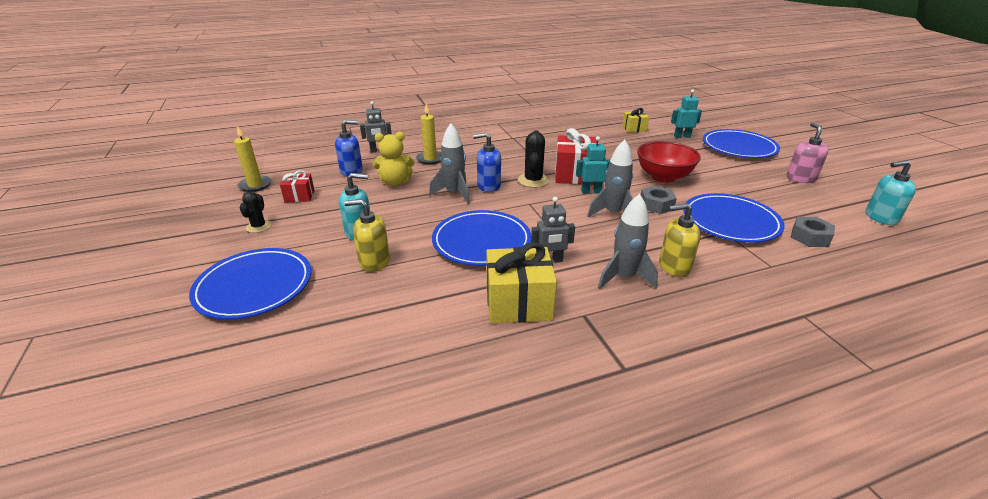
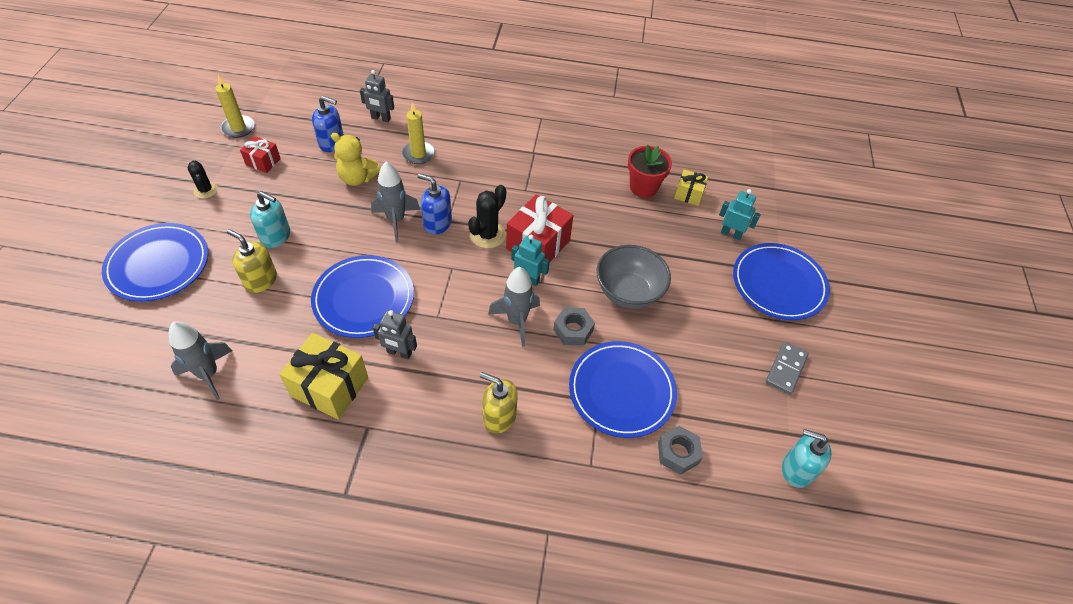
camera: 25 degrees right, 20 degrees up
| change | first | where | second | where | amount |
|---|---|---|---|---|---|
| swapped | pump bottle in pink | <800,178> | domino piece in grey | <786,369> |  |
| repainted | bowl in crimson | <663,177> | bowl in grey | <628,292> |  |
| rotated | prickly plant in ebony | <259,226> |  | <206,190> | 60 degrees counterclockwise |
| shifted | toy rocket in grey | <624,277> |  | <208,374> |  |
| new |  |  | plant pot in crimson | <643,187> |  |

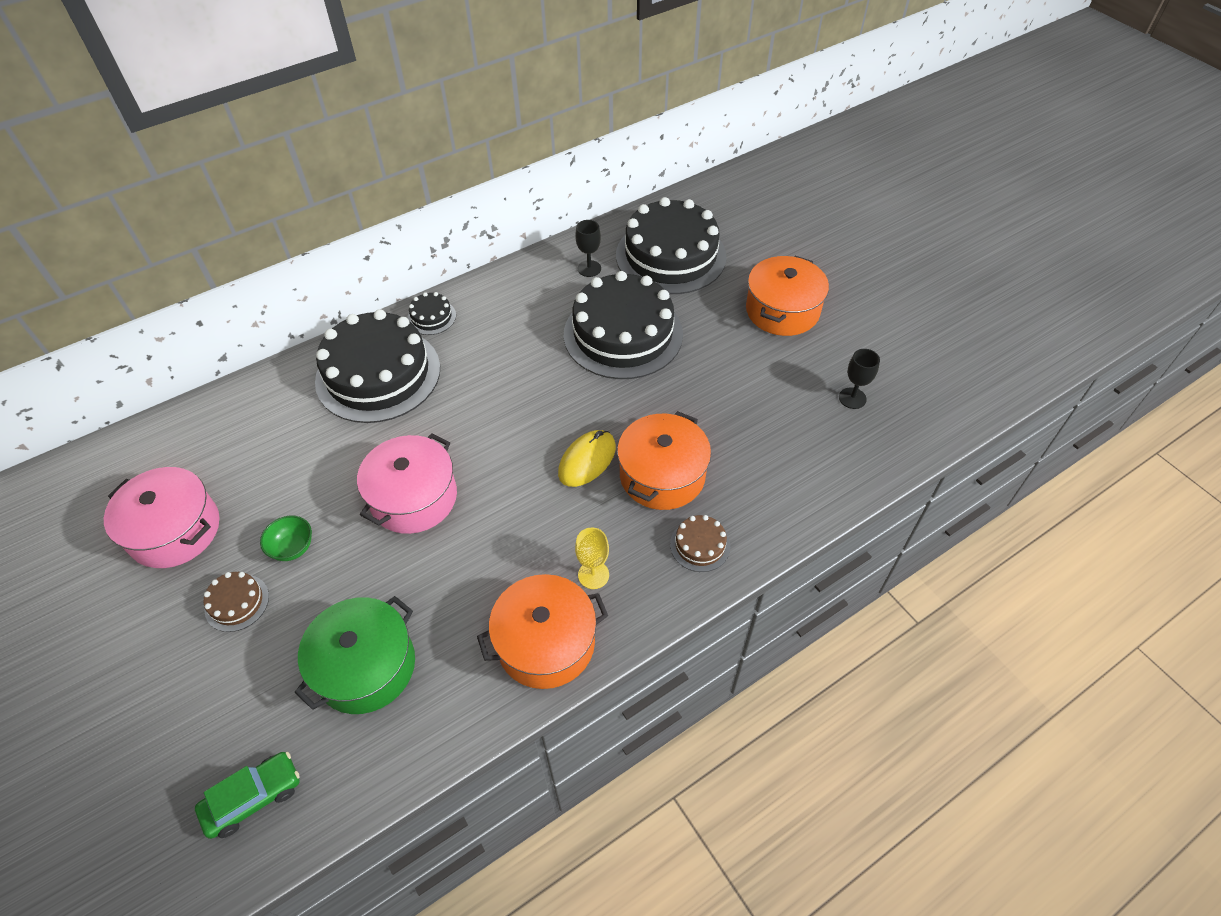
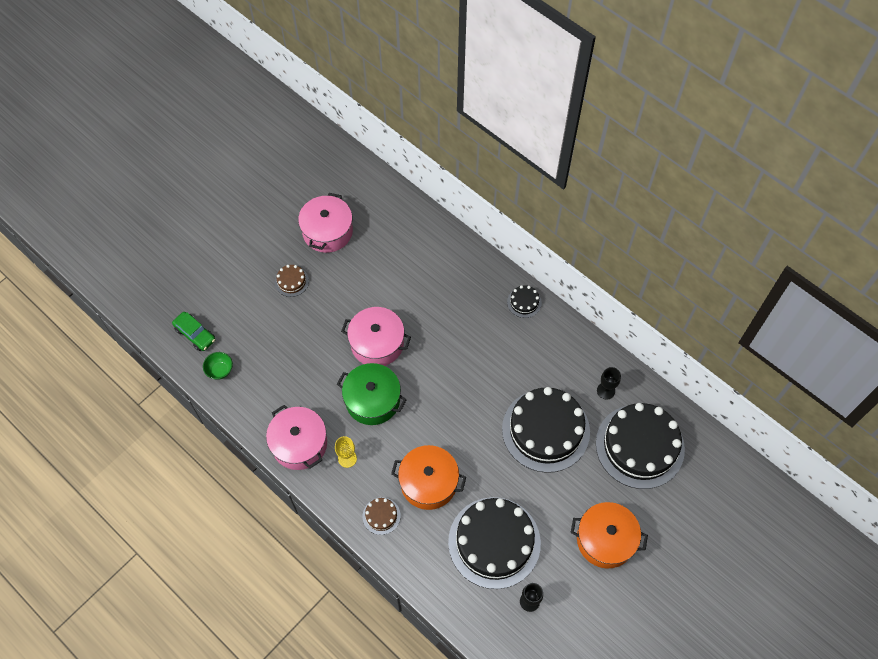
camera: 75 degrees right, 10 degrees up
| change | first | where | second | where | amount |
|---|---|---|---|---|---|
| shifted | layer cake in ebony | <378,374> |  | <494,542> |  |
| gone | mouse in bright yellow | <587,460> |  |  |  |
| shifted | bowl in emerald | <293,548> |  | <220,370> |  |
| repainted | stockpot in orange-coloured | <546,643> | stockpot in pink | <299,444> |  |
| shifted | stockpot in emerald | <366,666> |  | <372,400> |  |

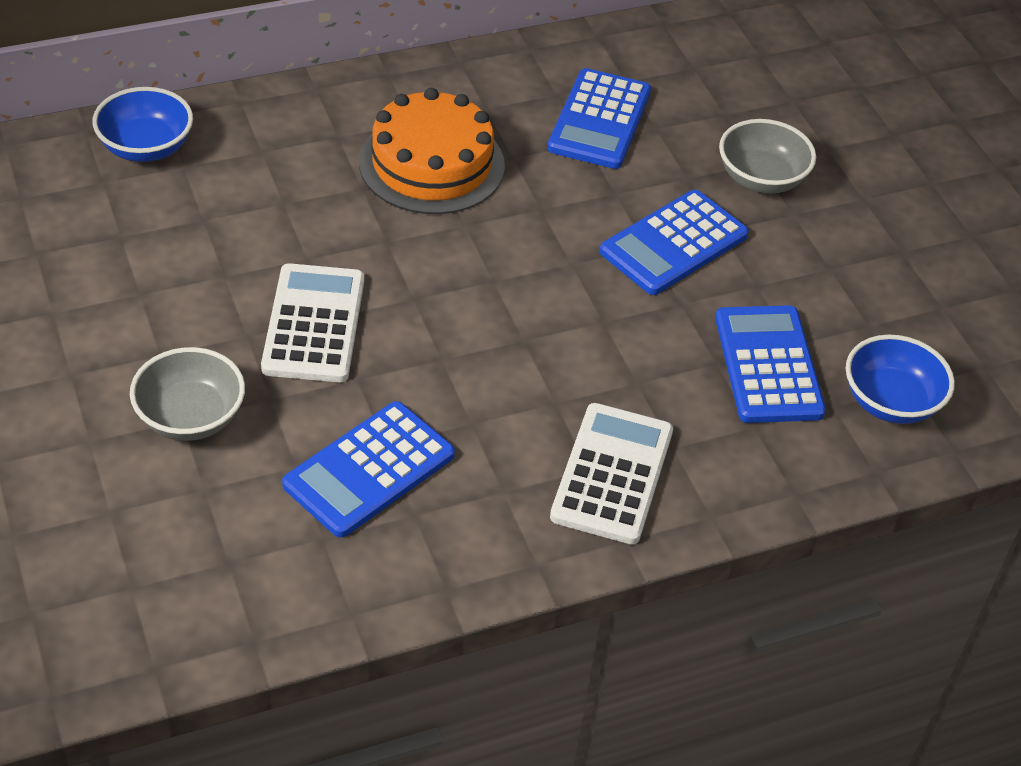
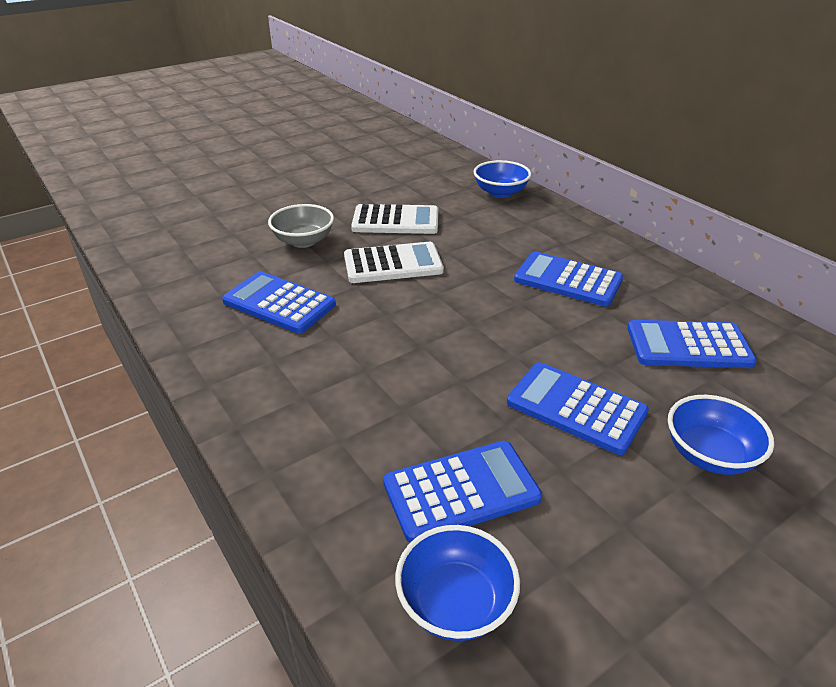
camera: 80 degrees right, 10 degrees down
| change | first | where | second | where | amount |
|---|---|---|---|---|---|
| swapped | layer cake in orange-coloured | <432,164> | calculator in blue | <568,280> |  |
| repainted | bowl in grey | <761,178> | bowl in blue | <709,455> |  |
| shifted | calculator in snow-white | <612,474> |  | <395,221> |  |

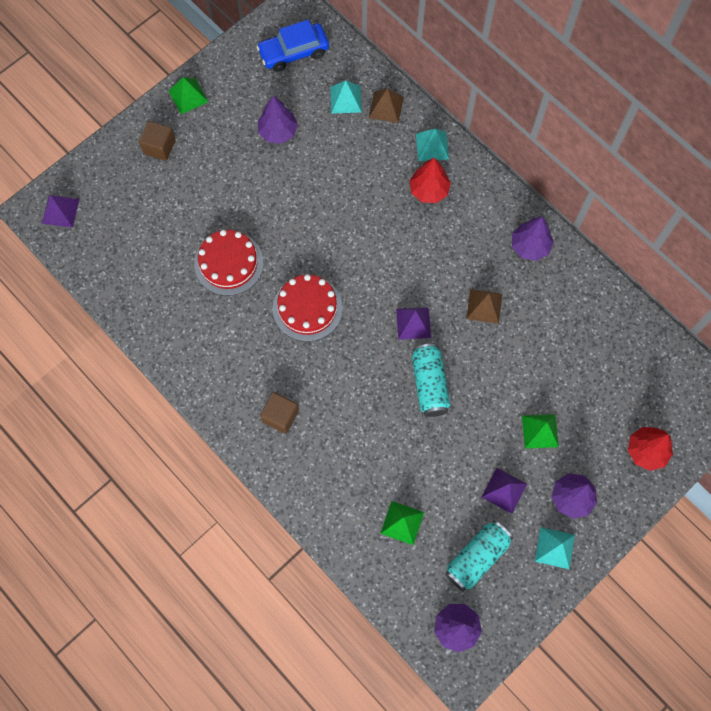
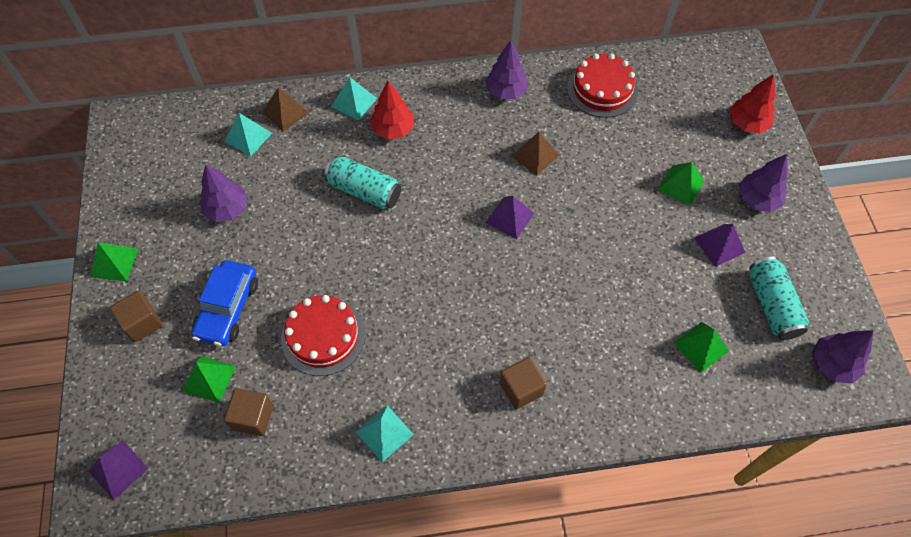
camera: 55 degrees left, 10 degrees down
| change | first | where | second | where | amount |
|---|---|---|---|---|---|
| shifted | automobile in blue | <293,52> |  | <228,308> |  |
| shifted | layer cake in crimson | <307,308> |  | <602,89> |  |
| shifted | soda can in aqua | <429,384> |  | <364,191> |  |
| shifted | pyramid shape in aqua | <554,548> |  | <384,433> |  |
| new |  |  | pyramid shape in emerald | <209,378> |  |
| new |  |  | block in russet | <253,417> |  |

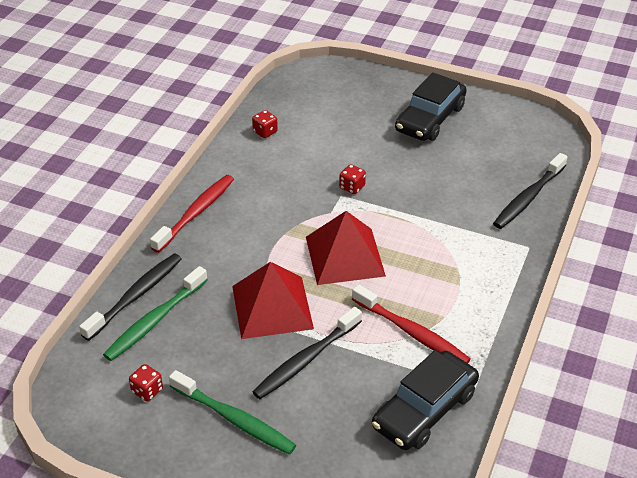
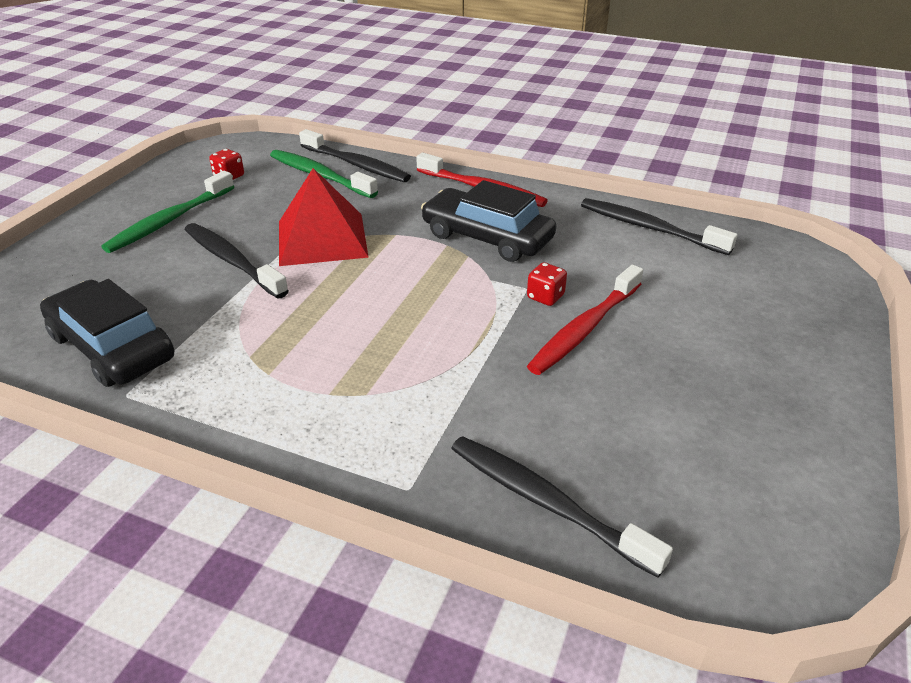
camera: 90 degrees right, 5 degrees down
| change | first | where | second | where | amount |
|---|---|---|---|---|---|
| shifted | automobile in ebony | <430,118> |  | <487,237> |  |
| swapped | die in crimson | <265,132> | dental brush in ebony | <649,228> |  |
| gone | pyramid shape in crimson | <345,256> |  |  |  |
| shifted | dental brush in crimson | <412,332> |  | <584,329> |  |

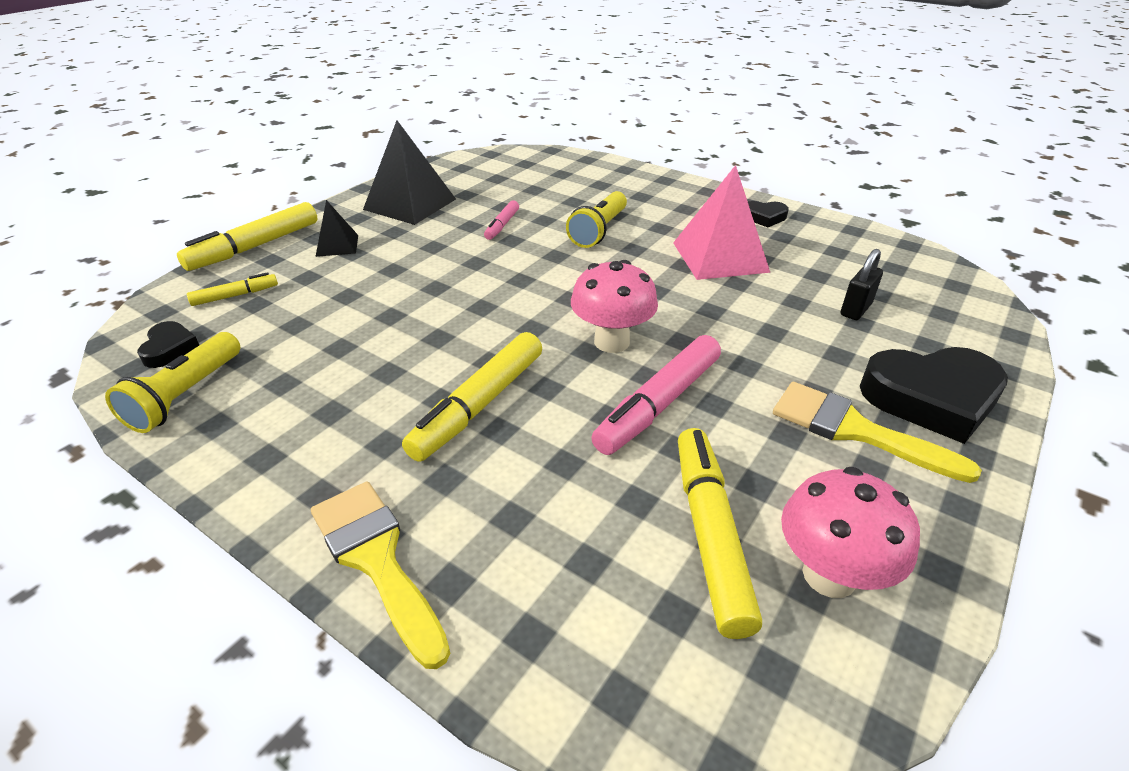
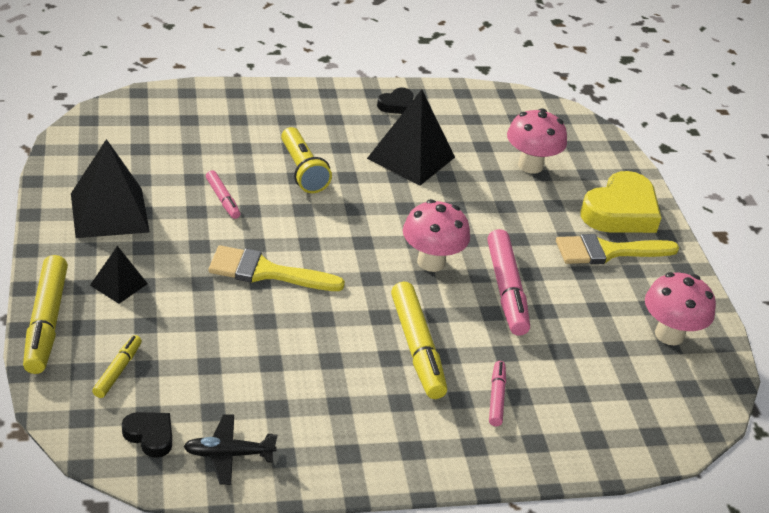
camera: 50 degrees left, 0 degrees up
| change | first | where | second | where | amount |
|---|---|---|---|---|---|
| repainted | pyramid shape in pink | <720,257> | pyramid shape in ebony | <411,157> |  |
| swapped | small lock in ebony | <855,310> | fungus in pink | <530,165> |  |
| swapped | pocket torch in bright yellow | <186,395> | aeroplane in ebony | <228,454> |  |
| repainted | heart shape in ebony | <931,398> | heart shape in bright yellow | <620,211> |  |
| gone | felt pen in bright yellow | <709,534> |  |  |  |
| shifted | paint brush in bright yellow | <376,559> |  | <266,272> |  |
| new |  |  | felt pen in pink | <496,397> |  |

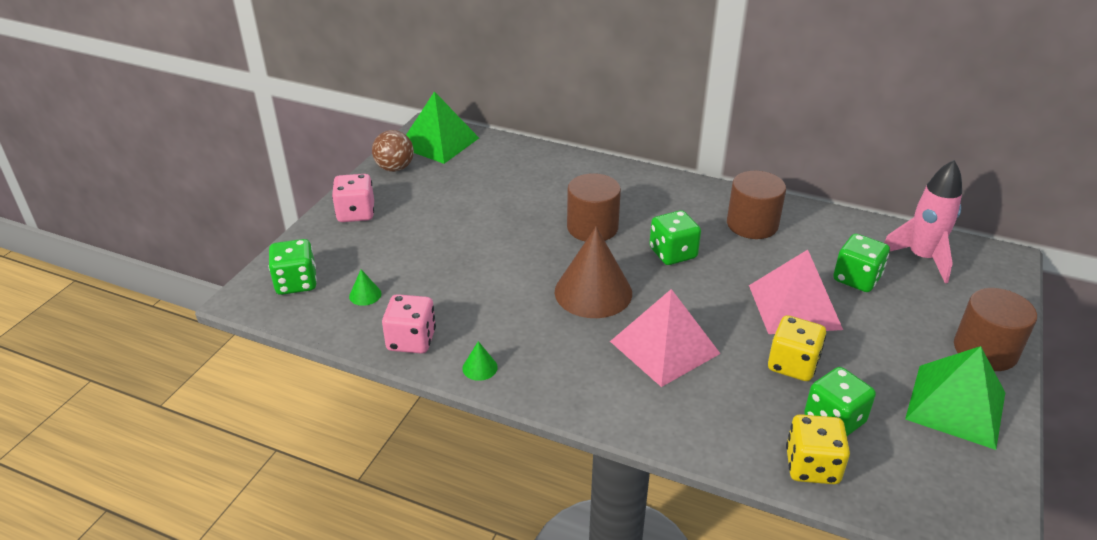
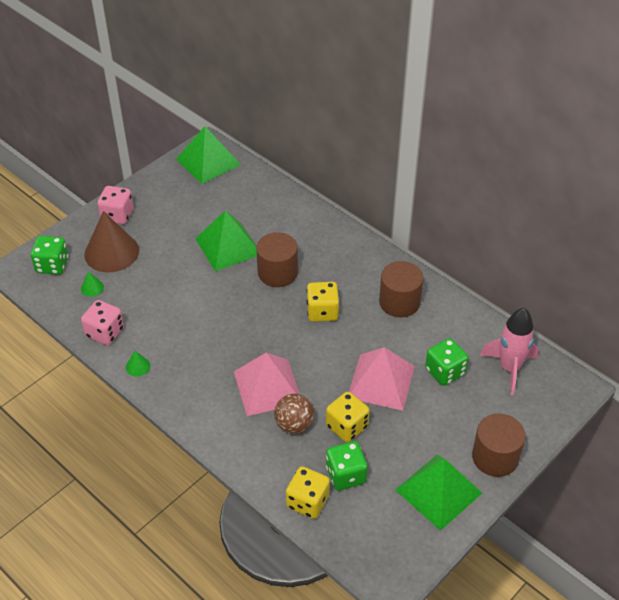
camera: 20 degrees right, 10 degrees up
| change | first | where | second | where | amount |
|---|---|---|---|---|---|
| shifted | ball in russet | <395,168> |  | <294,425> |  |
| repainted | die in emerald | <673,253> | die in bright yellow | <322,312> |  |
| shifted | cone shape in russet | <593,292> |  | <111,252> |  |
| new |  |  | pyramid shape in emerald | <228,246> |  |

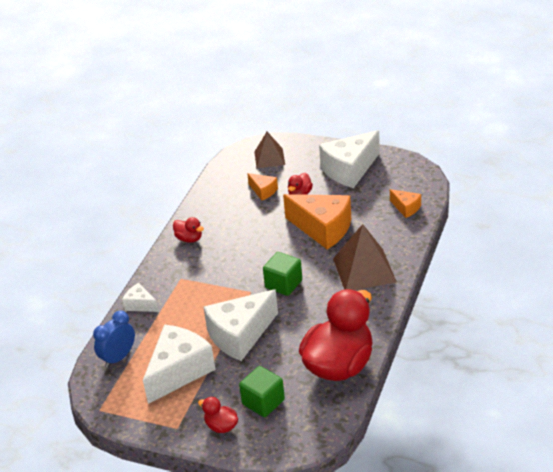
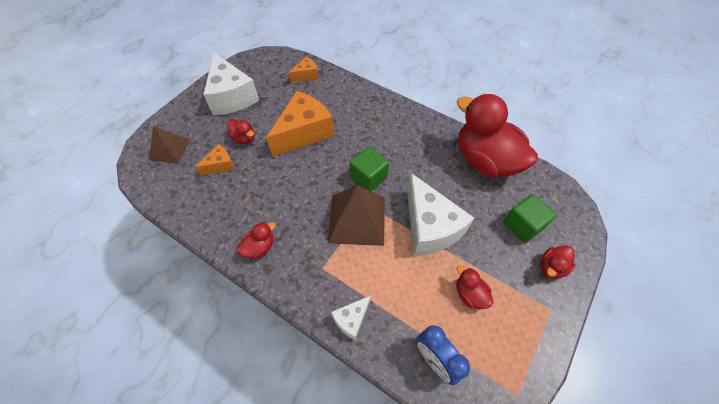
camera: 80 degrees left, 20 degrees up
| change | first | where | second | where | amount |
|---|---|---|---|---|---|
| shifted | pyramid shape in russet | <364,270> |  | <357,219> |  |
| swapped | piece of cheese in snow-white | <179,371> | duck in crimson | <469,294> |  |

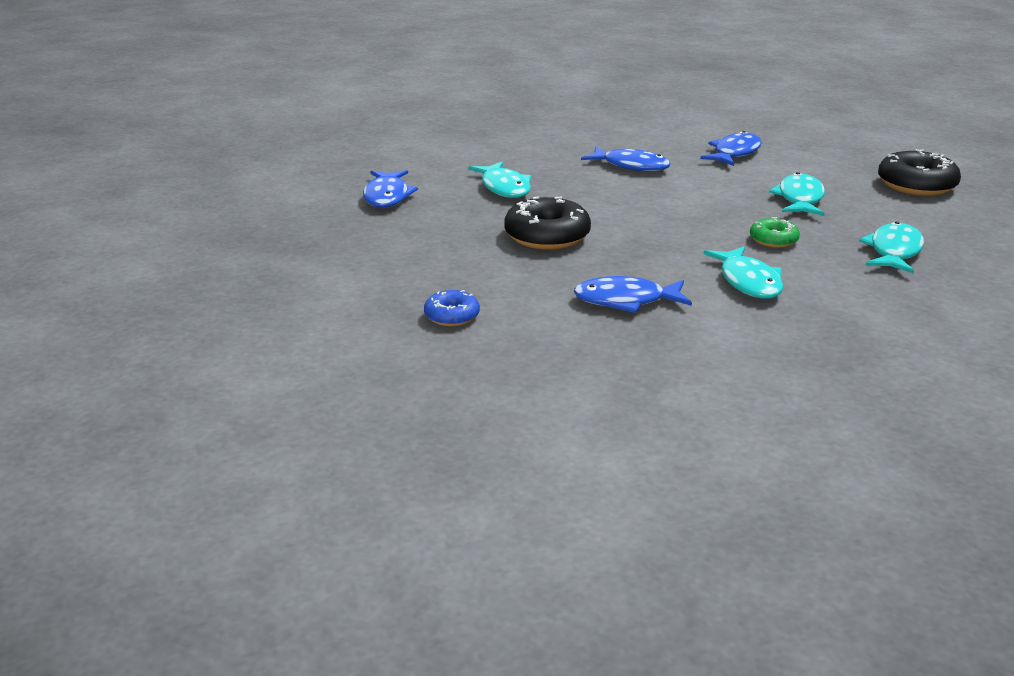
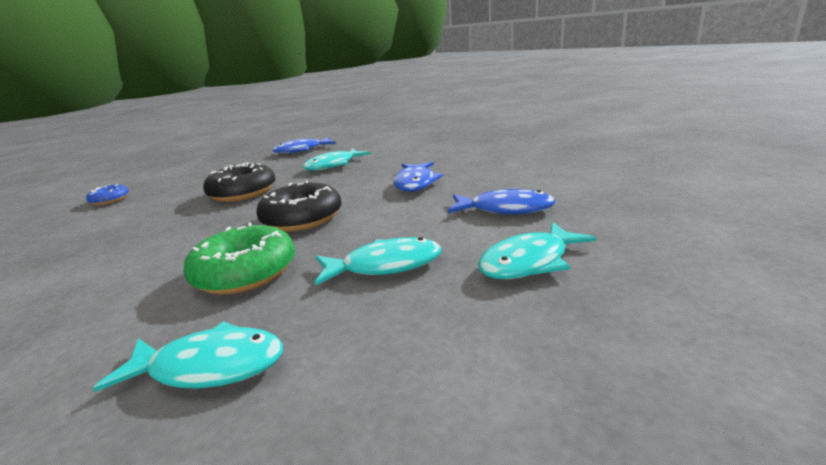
camera: 70 degrees right, 5 degrees down
| change | first | where | second | where | amount |
|---|---|---|---|---|---|
| shifted | donut in ebony | <916,185> |  | <302,218> |  |
| scaled | donut in emerald | <773,240> |  | <245,272> | x1.79 |
| shifted | fish in aqua | <748,282> |  | <529,262> |  |
| gone | fish in blue | <625,300> |  |  |  |

